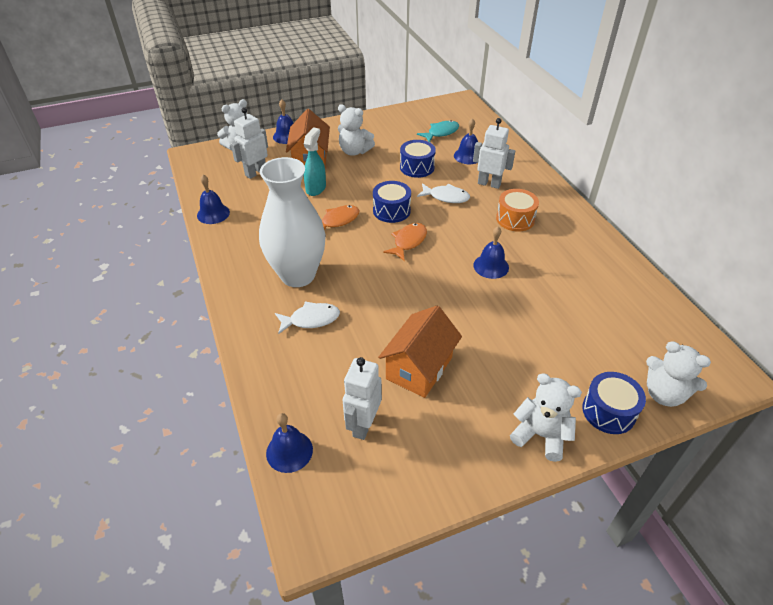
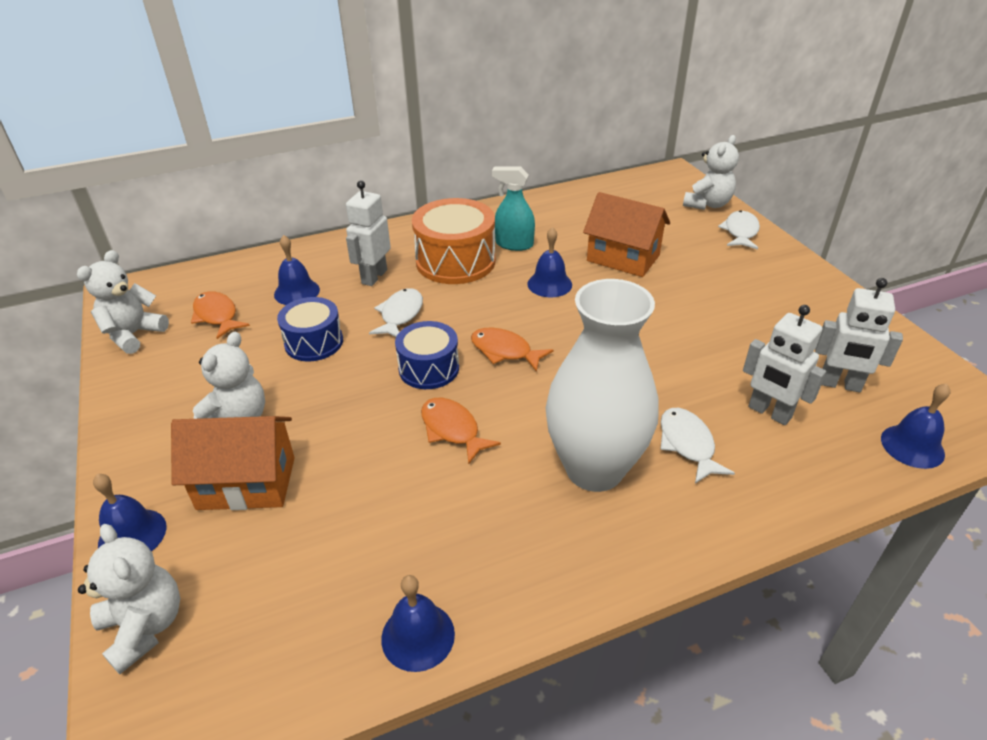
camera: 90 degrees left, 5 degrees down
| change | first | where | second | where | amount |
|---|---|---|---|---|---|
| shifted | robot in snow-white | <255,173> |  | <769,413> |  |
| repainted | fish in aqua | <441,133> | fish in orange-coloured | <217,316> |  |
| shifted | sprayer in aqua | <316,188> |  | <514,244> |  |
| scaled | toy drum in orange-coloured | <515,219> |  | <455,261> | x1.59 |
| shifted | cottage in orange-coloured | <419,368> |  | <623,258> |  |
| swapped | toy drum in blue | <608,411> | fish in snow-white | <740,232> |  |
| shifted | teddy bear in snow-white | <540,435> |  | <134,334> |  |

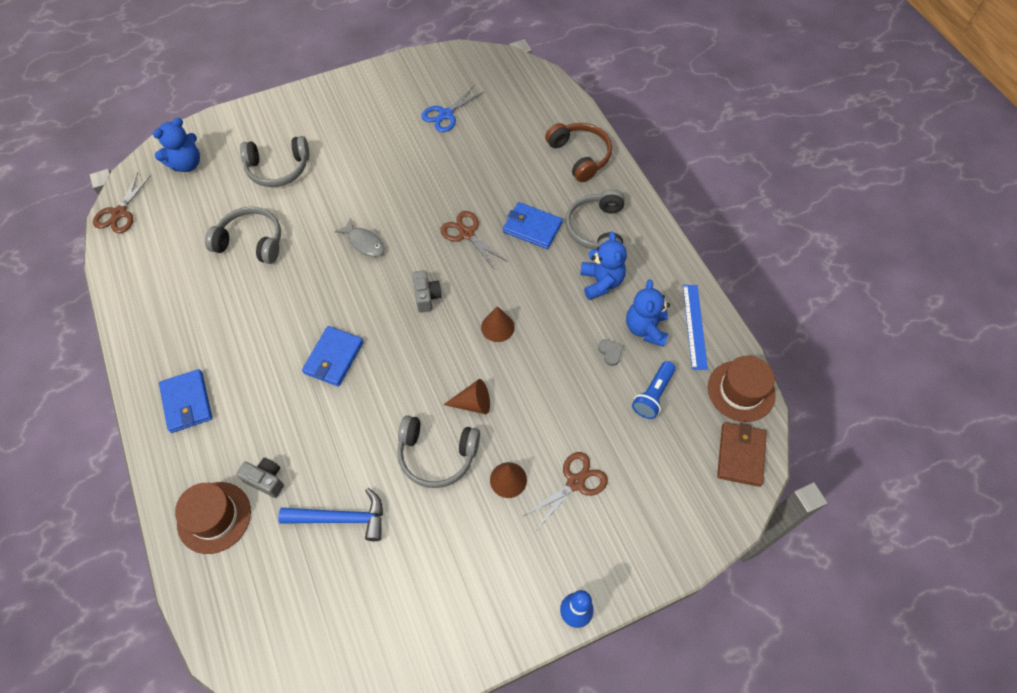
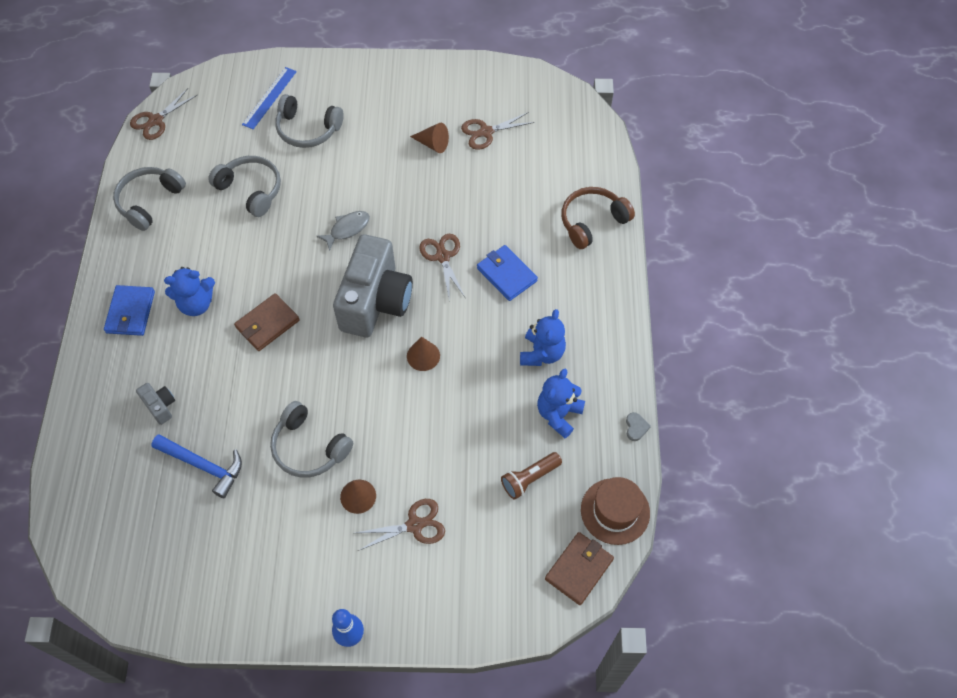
camera: 25 degrees right, 0 degrees up
| change | first | where | second | where | amount |
|---|---|---|---|---|---|
| repainted | shears in blue | <446,114> | shears in russet | <486,132> |  |
| shifted | teddy bear in blue | <186,164> |  | <196,304> |  |
| rotated | headphones in russet | <580,156> |  | <592,221> | 120 degrees counterclockwise |
| shifted | headphones in grey | <596,229> |  | <149,201> |  |
| rotated | fish in grey | <364,242> |  | <347,229> | 105 degrees counterclockwise |
| scaled | photo camera in grey | <426,296> |  | <375,301> | x2.43 |
| shifted | ruler in blue | <694,326> |  | <269,98> |  |
| repainted | billfold in blue | <333,358> | billfold in russet | <267,324> |  |
| shifted | heart shape in grey | <610,352> |  | <636,427> |  |
| repainted | pocket torch in blue | <653,395> | pocket torch in russet | <529,478> |  |
| shifted | cone shape in russet | <473,403> |  | <433,144> |  |
| gone | tall hat in russet | <214,517> |  |  |  |

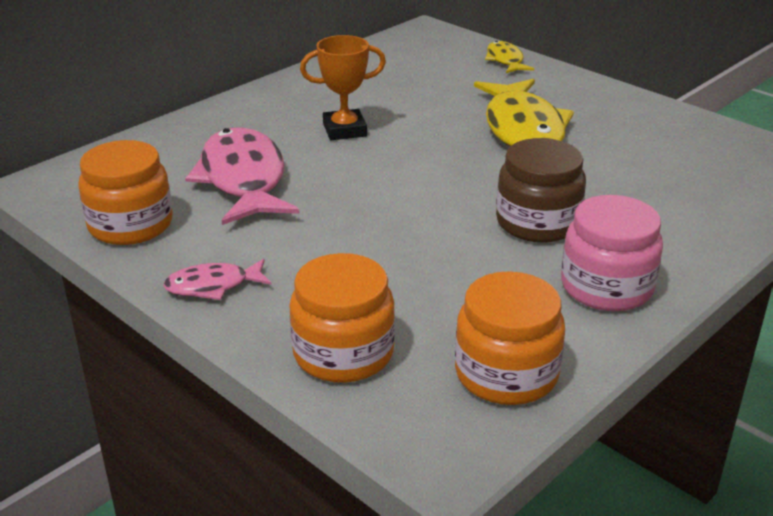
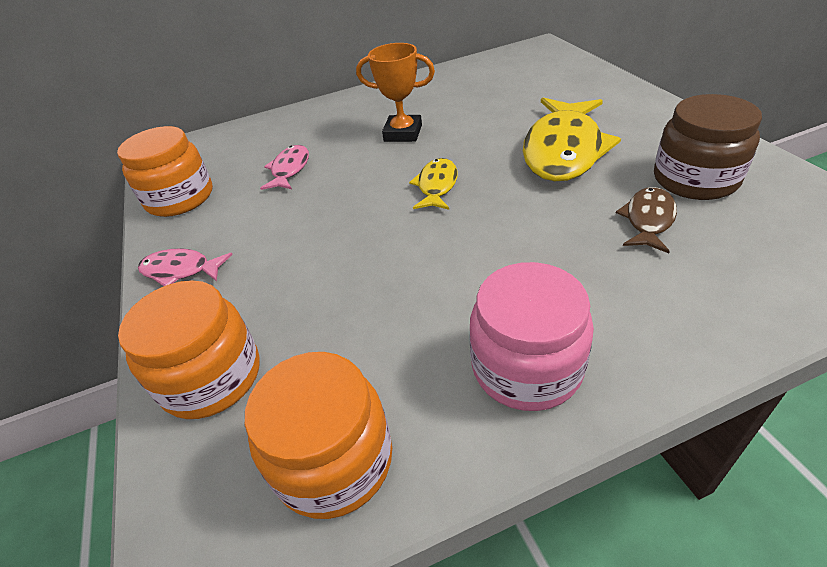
camera: 30 degrees right, 10 degrees up
| change | first | where | second | where | amount |
|---|---|---|---|---|---|
| shifted | fish in bright yellow | <505,60> |  | <437,186> |  |
| scaled | fish in pink | <243,179> |  | <289,169> | x0.51 |
| shifted | jar in russet | <537,222> |  | <695,179> |  |
| new |  |  | fish in russet | <648,220> |  |

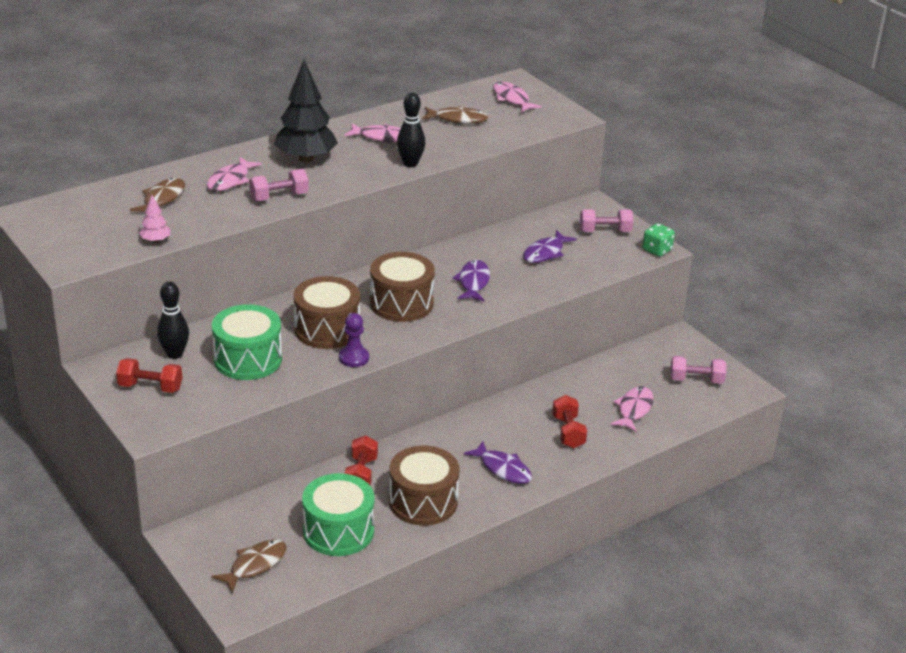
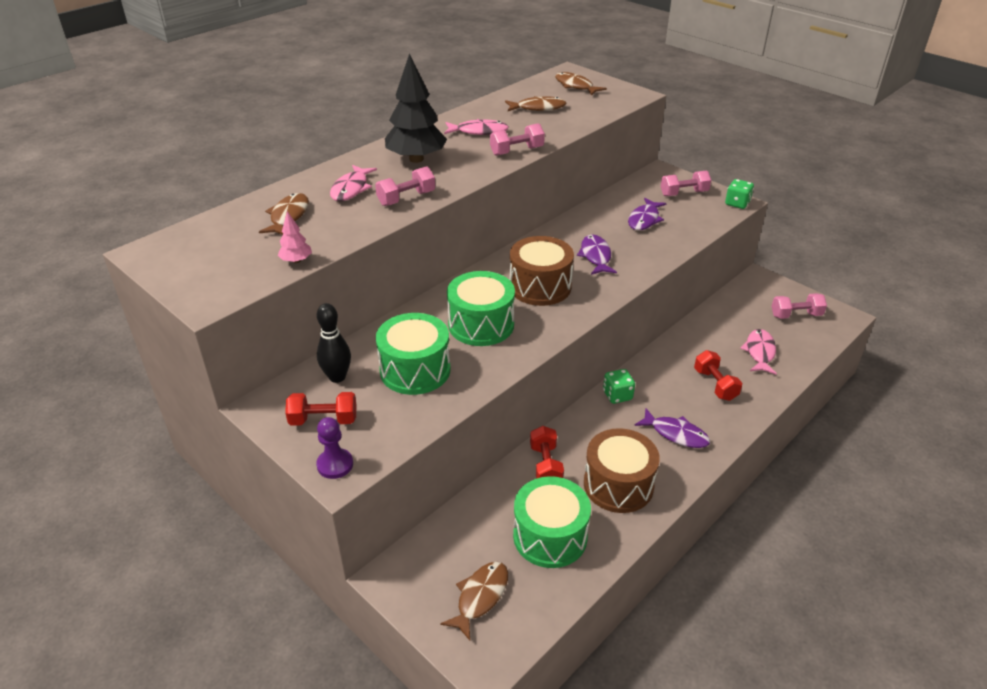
camera: 10 degrees left, 5 degrees up
| change | first | where | second | where | amount |
|---|---|---|---|---|---|
| repainted | fish in pink | <512,99> | fish in russet | <575,86> |  |
| swapped | bowling pin in ebony | <410,164> | hand weight in pink | <517,151> |  |
| repainted | toy drum in russet | <327,329> | toy drum in emerald | <481,325> |  |
| shifted | chess pawn in violet | <354,358> |  | <335,465> |  |
| new |  |  | die in emerald | <617,395> |  |

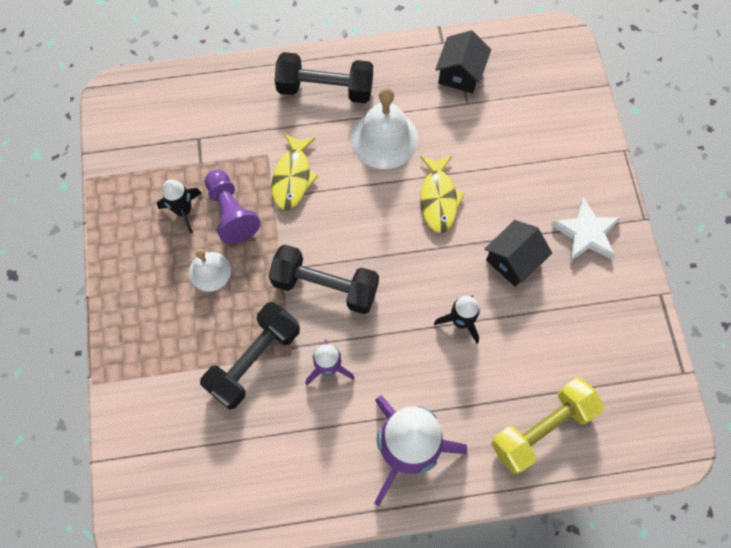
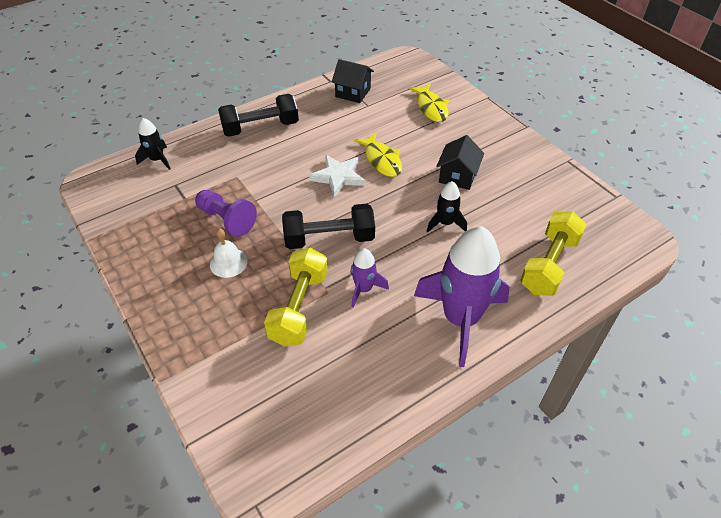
camera: 25 degrees left, 20 degrees down
| change | first | where | second | where | amount |
|---|---|---|---|---|---|
| rotated | cottage in ebony | <460,74> |  | <353,92> | 60 degrees counterclockwise |
| gone | hand bell in snow-white | <384,139> |  |  |  |
| shifted | fish in bright yellow | <292,177> |  | <431,108> |  |
| shifted | toy rocket in ebony | <183,211> |  | <157,160> |  |
| shifted | star shape in snow-white | <586,233> |  | <338,177> |  |
| repainted | hand weight in ebony | <254,360> | hand weight in bright yellow | <299,307> |  |

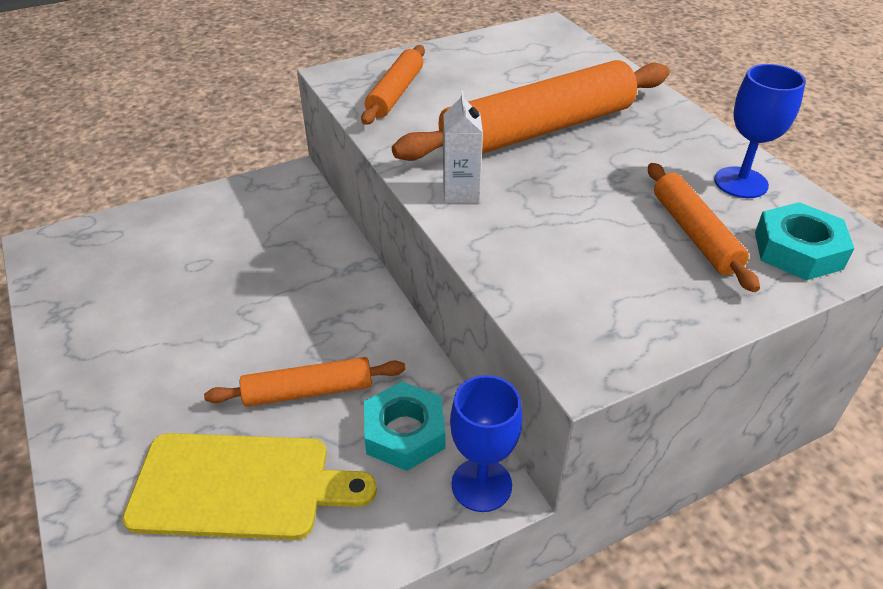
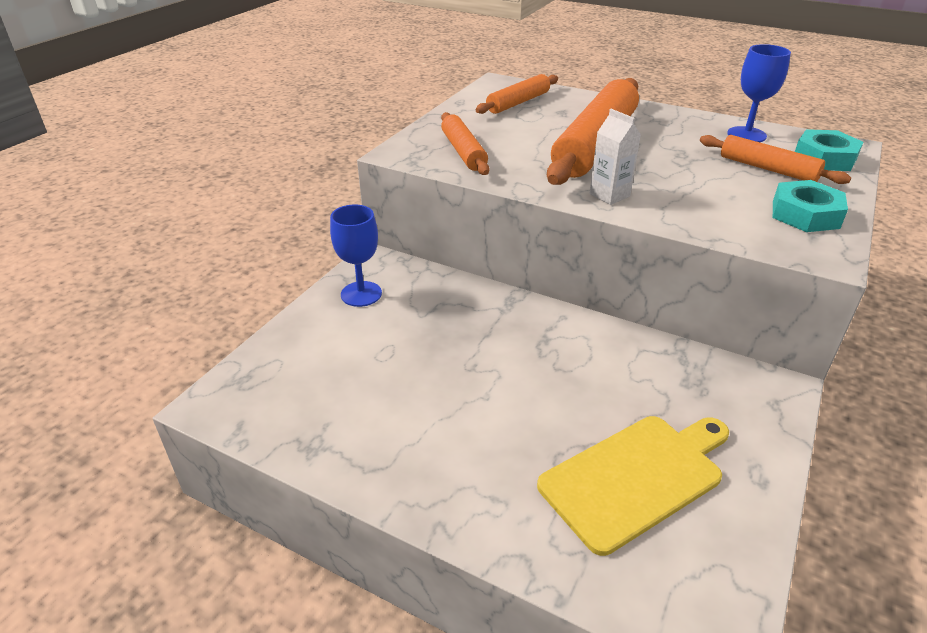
camera: 35 degrees left, 5 degrees down
| change | first | where | second | where | amount |
|---|---|---|---|---|---|
| shifted | rolling pin in orange-coloured | <308,391> |  | <518,102> |  |
| shifted | chalice in blue | <481,485> |  | <361,294> |  |
| shifted | nut in aqua | <404,432> |  | <805,214> |  |

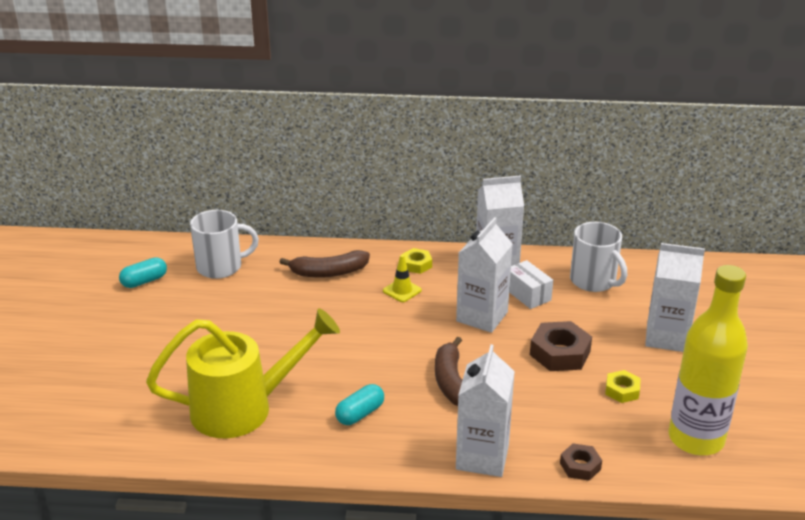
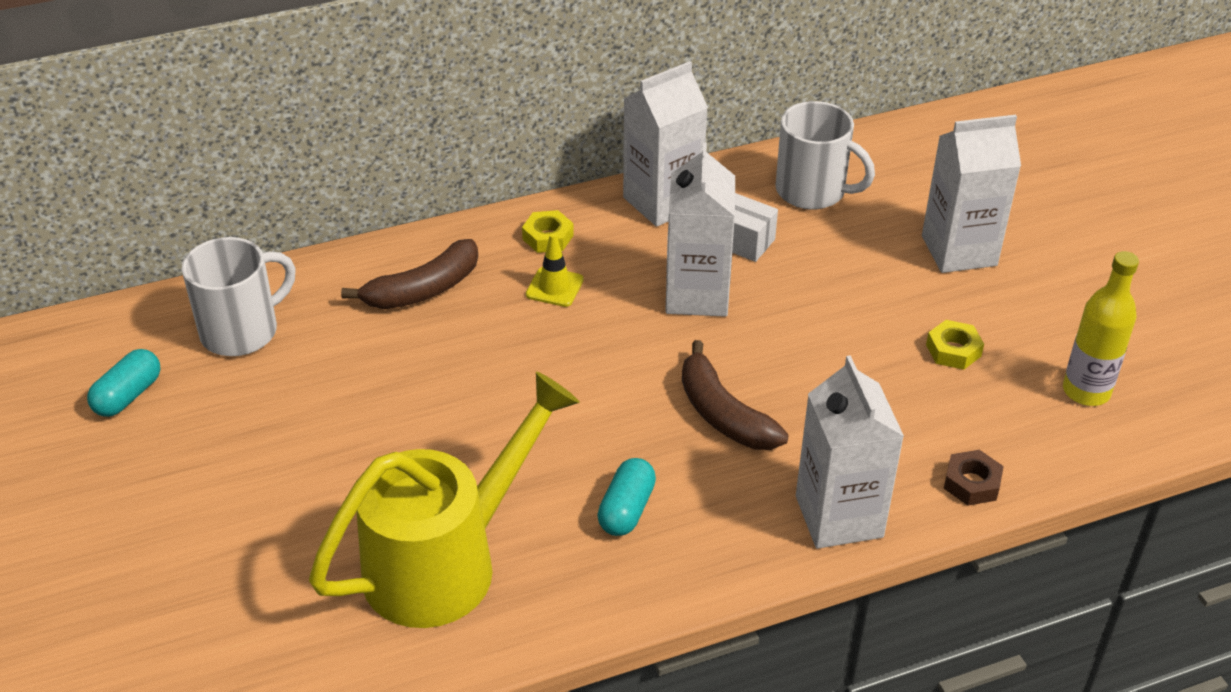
camera: 25 degrees left, 10 degrees up
| change | first | where | second | where | amount |
|---|---|---|---|---|---|
| scaled | drink bottle in bright yellow | <696,439> |  | <1086,391> | x0.60 |
| gone | nut in russet | <559,353> |  |  |  |

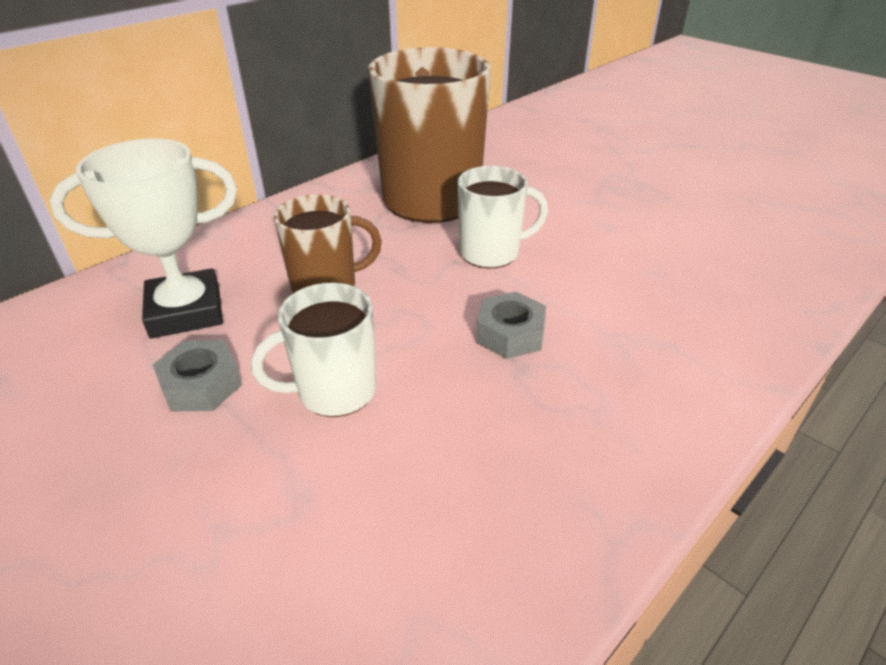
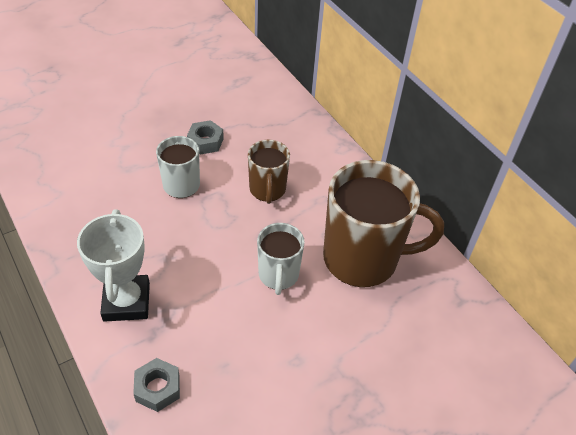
camera: 100 degrees right, 10 degrees up
| change | first | where | second | where | amount |
|---|---|---|---|---|---|
| shifted | award cup in snow-white | <186,311> |  | <126,302> |  |
| shifted | nut in grey | <510,334> |  | <158,388> |  |

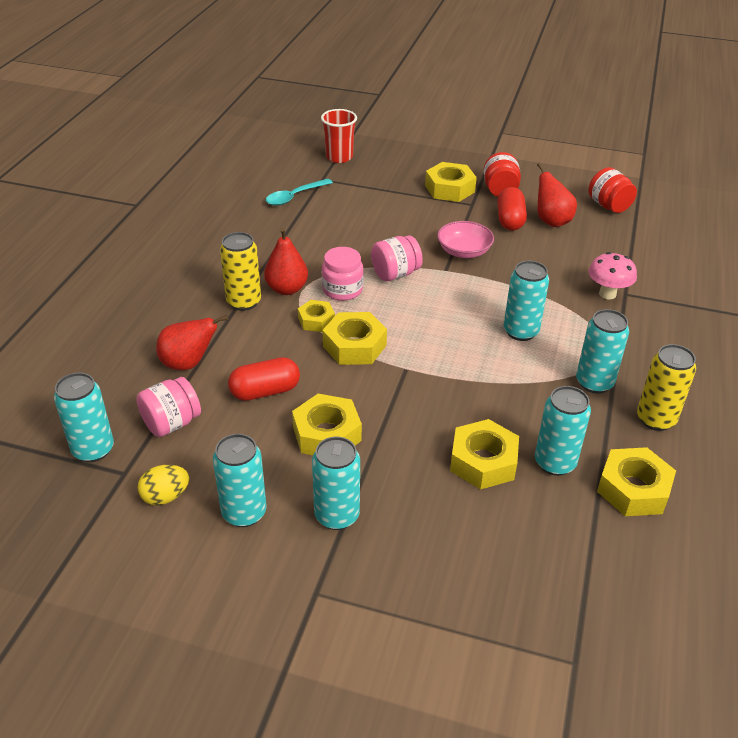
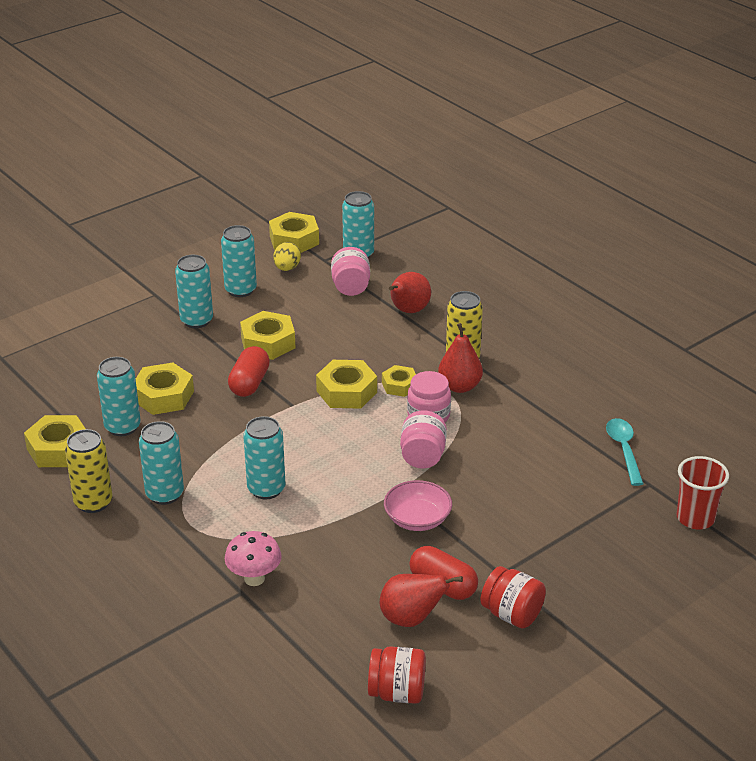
camera: 125 degrees right, 5 degrees down
| change | first | where | second | where | amount |
|---|---|---|---|---|---|
| shifted | nut in bright yellow | <449,189> |  | <294,240> |  |
| shifted | pill in crimson | <265,391> |  | <249,383> |  |

